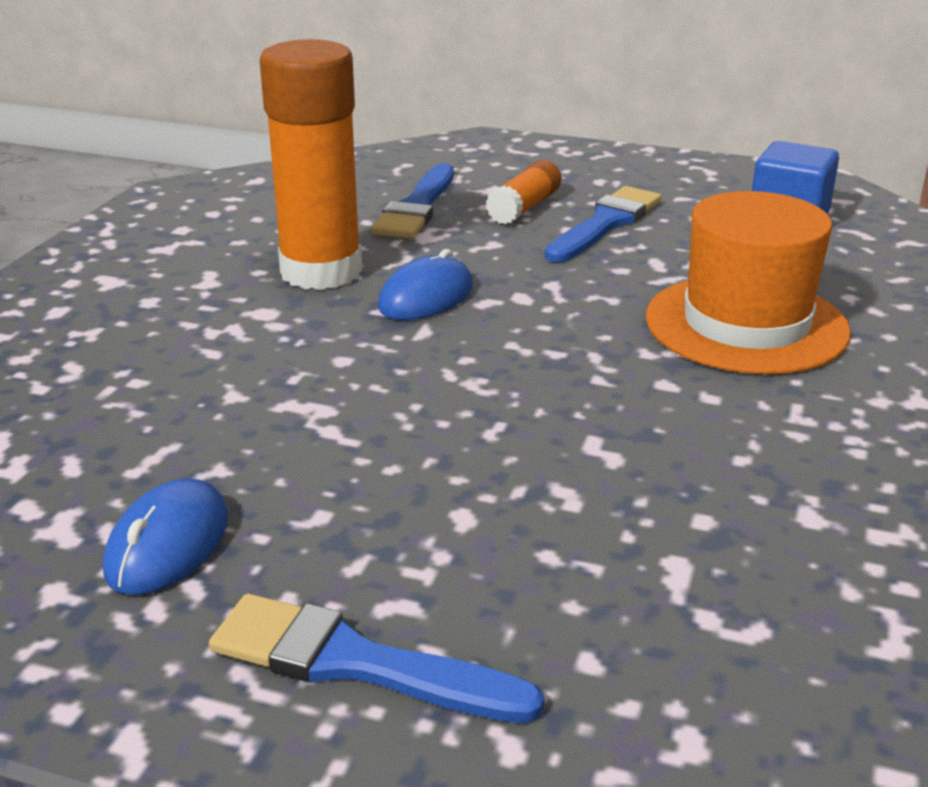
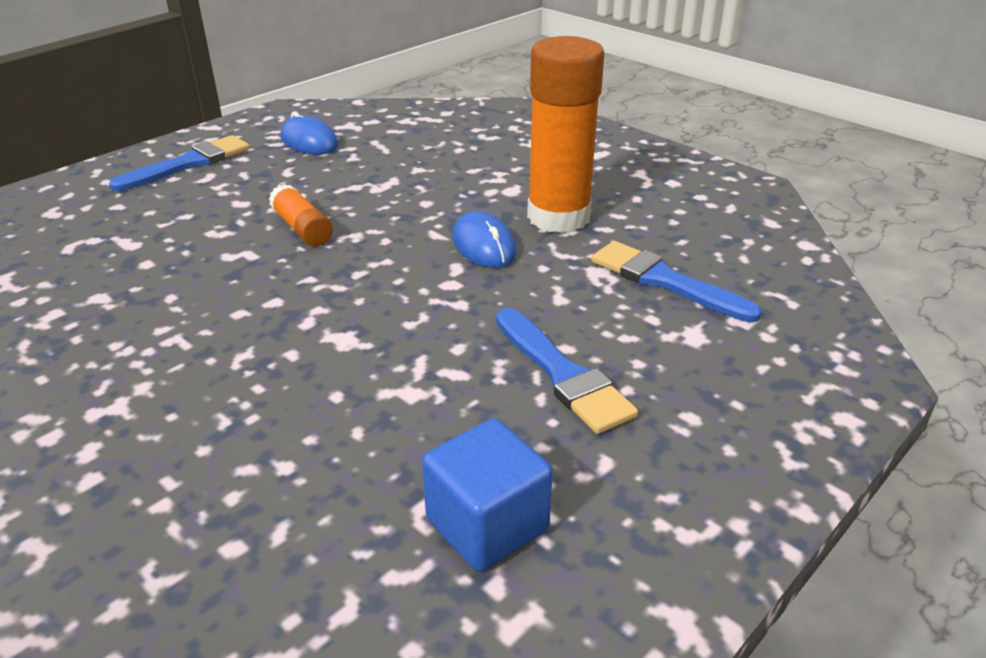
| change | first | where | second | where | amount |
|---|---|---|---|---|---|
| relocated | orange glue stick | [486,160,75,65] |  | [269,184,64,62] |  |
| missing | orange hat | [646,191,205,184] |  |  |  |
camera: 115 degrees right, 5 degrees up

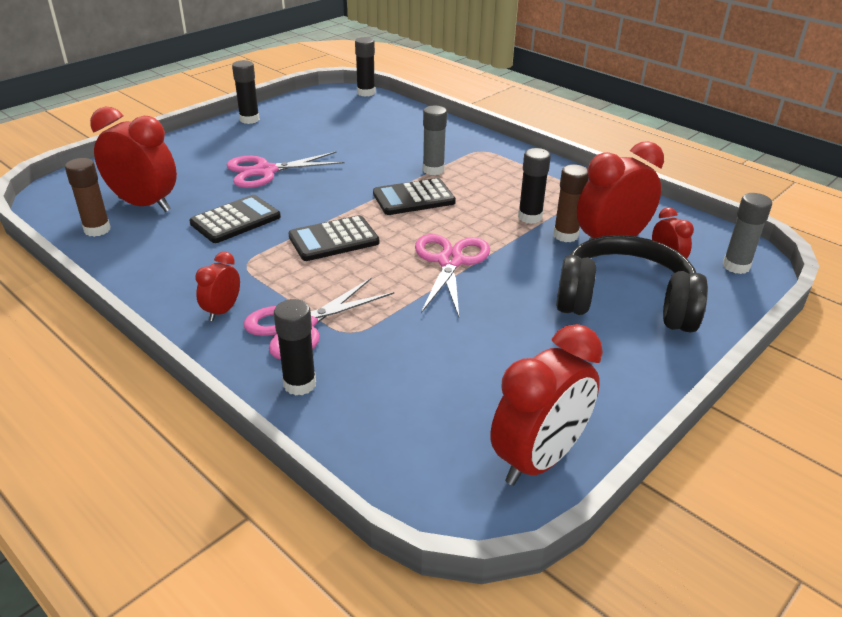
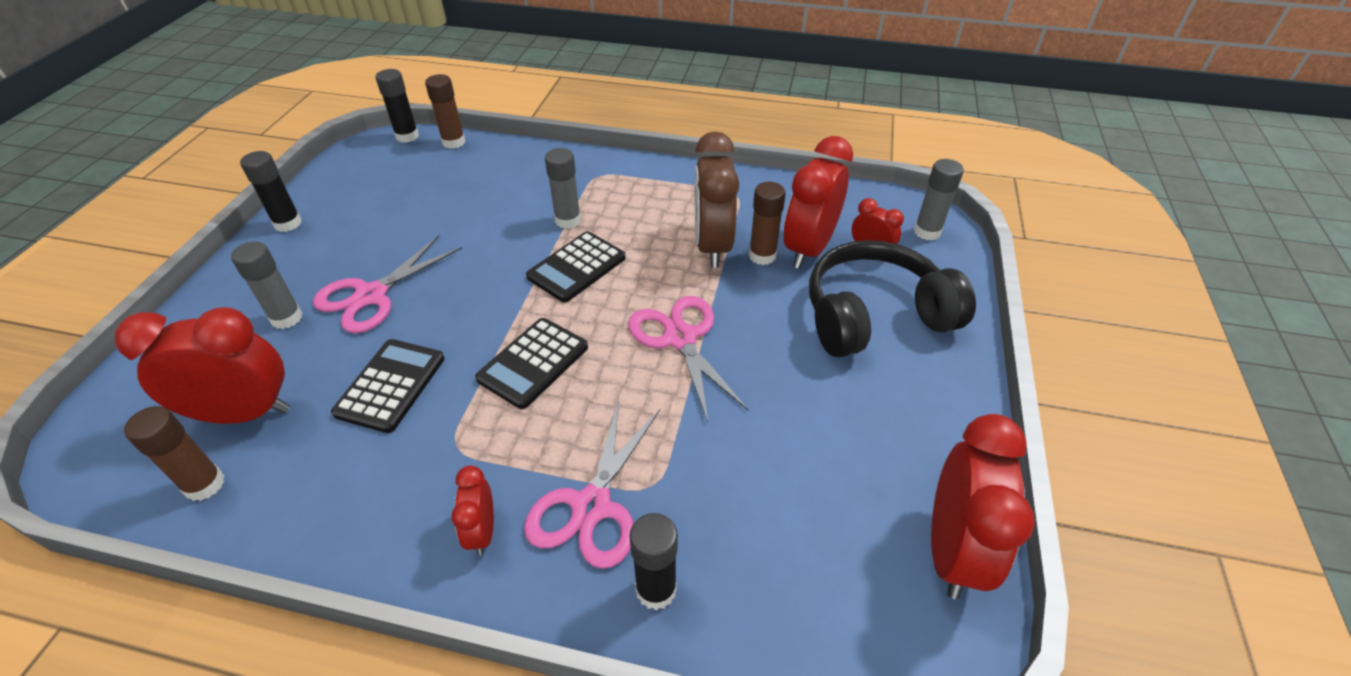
| change | first | where | second | where | amount |
|---|---|---|---|---|---|
| exchanged | black glue stick | [518,148,33,76] | brown clock | [694,131,45,137] |  |
| appeared |  |  | brown glue stick | [425,74,40,75] |  |
| appeared |  |  | grey glue stick | [231,242,72,87] |  |
camera: 30 degrees left, 10 degrees up

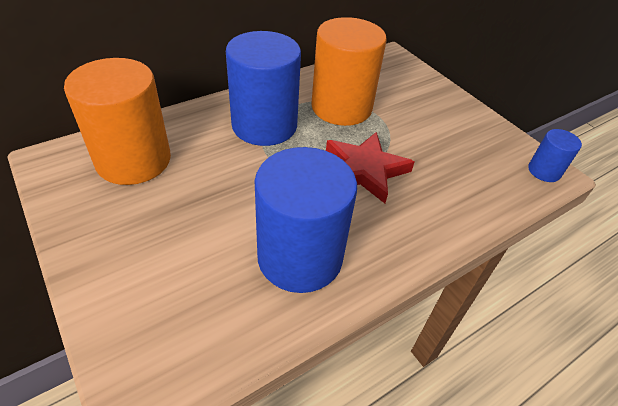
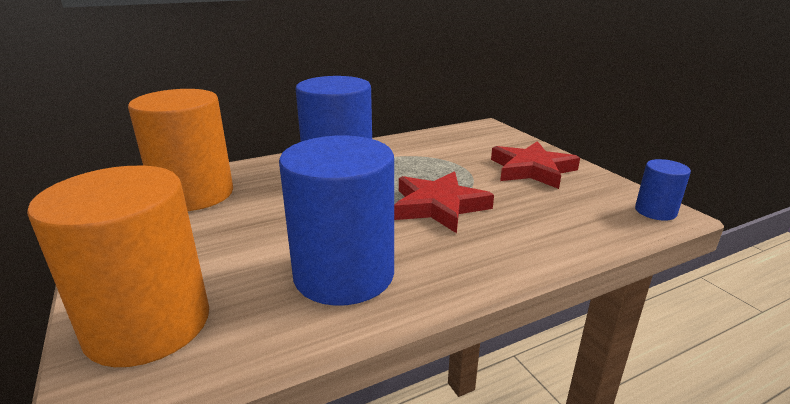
| change | first | where | second | where | amount |
|---|---|---|---|---|---|
| relocated | orange cylinder | [311,17,76,109] |  | [27,166,182,201] |  |
| appeared |  |  | red star | [491,141,89,48] |  |
camera: 10 degrees right, 20 degrees down

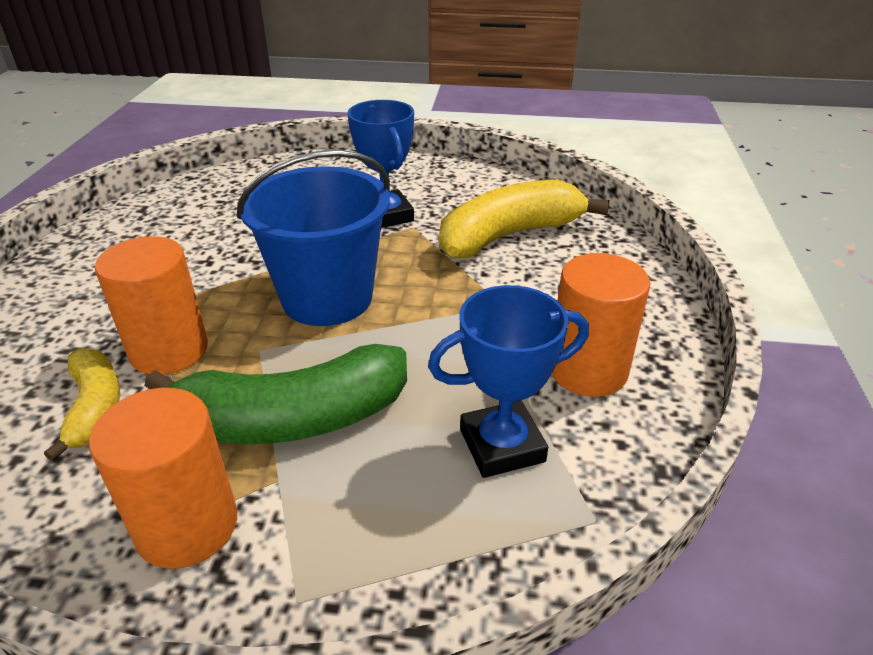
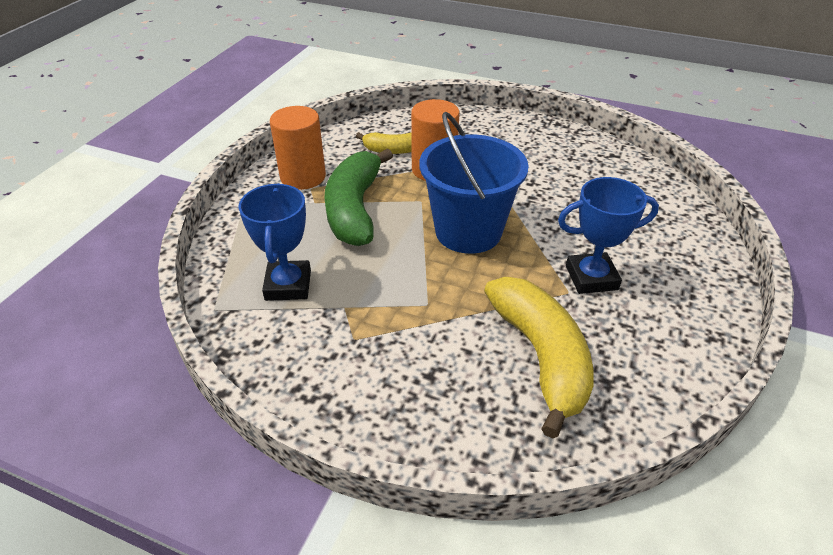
| change | first | where | second | where | amount |
|---|---|---|---|---|---|
| missing | orange cylinder | [552,253,98,144] |  |  |  |
camera: 105 degrees right, 5 degrees up

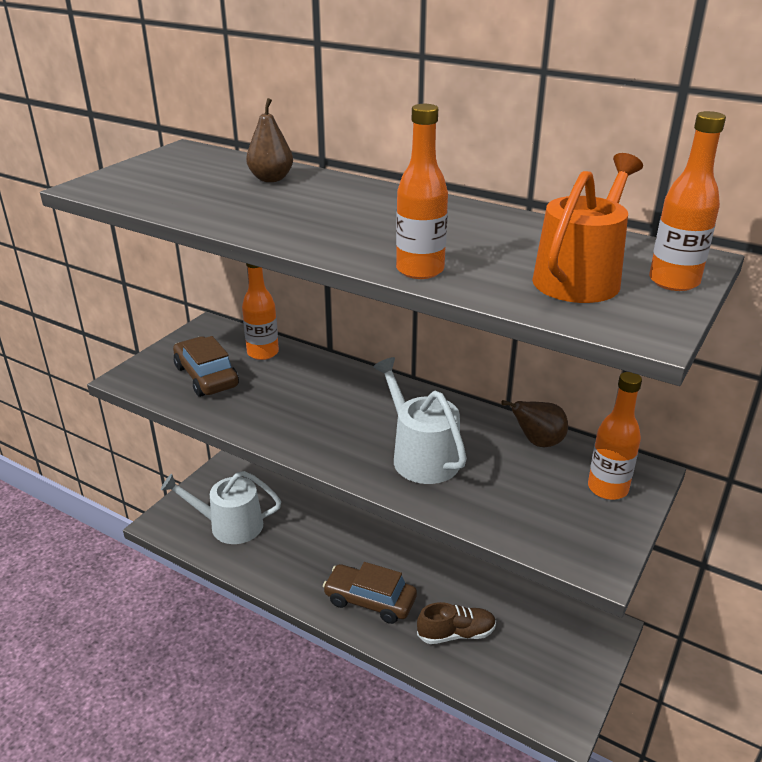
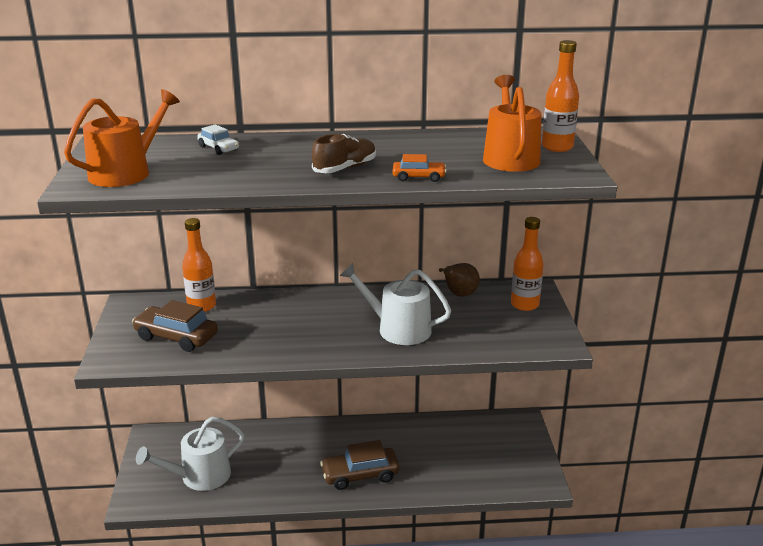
| change | first | where | second | where | amount |
|---|---|---|---|---|---|
| exchanged | brown pear | [246,98,47,84] | white car | [197,124,42,31] |  |
| exchanged | orange bottle | [396,104,52,175] | orange car | [392,154,54,28] |  |
| relocated | brown shoe | [417,602,79,42] |  | [312,134,64,39] |  |
| appeared |  |  | orange watering can | [64,89,116,98] |  |
camera: 35 degrees left, 5 degrees down

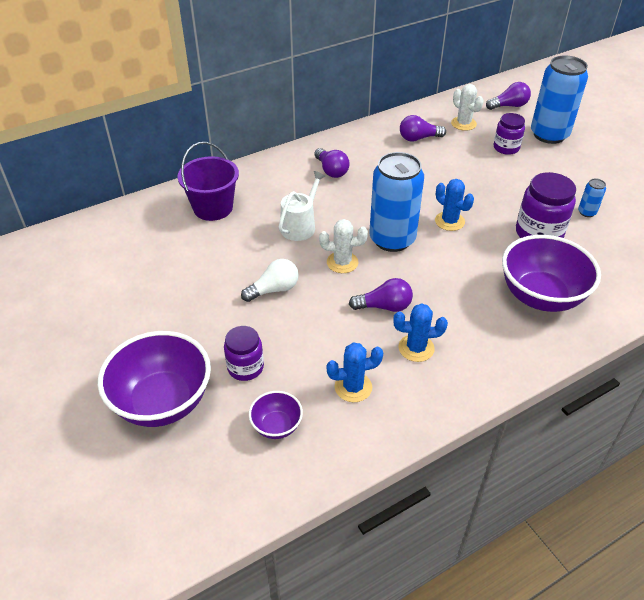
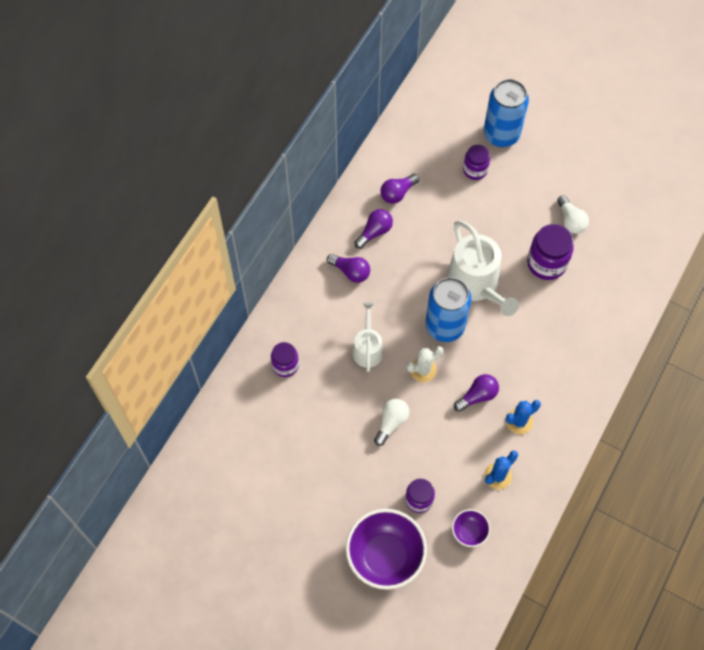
| change | first | where | second | where | amount |
|---|---|---|---|---|---|
| relocated | purple light bulb | [486,82,45,28] |  | [354,209,39,40] |  |
| missing | white cactus | [451,84,33,47] |  |  |  |
| exchanged | purple bucket | [178,142,61,79] | purple jar | [271,342,28,35] |  |
| exchanged | blue can | [578,178,28,39] | white light bulb | [557,195,32,39] |  |
| exchanged | blue cactus | [435,179,39,52] | white watering can | [447,220,72,96] |  |
| missing | purple bowl | [502,235,99,77] |  |  |  |
camera: 30 degrees left, 20 degrees up

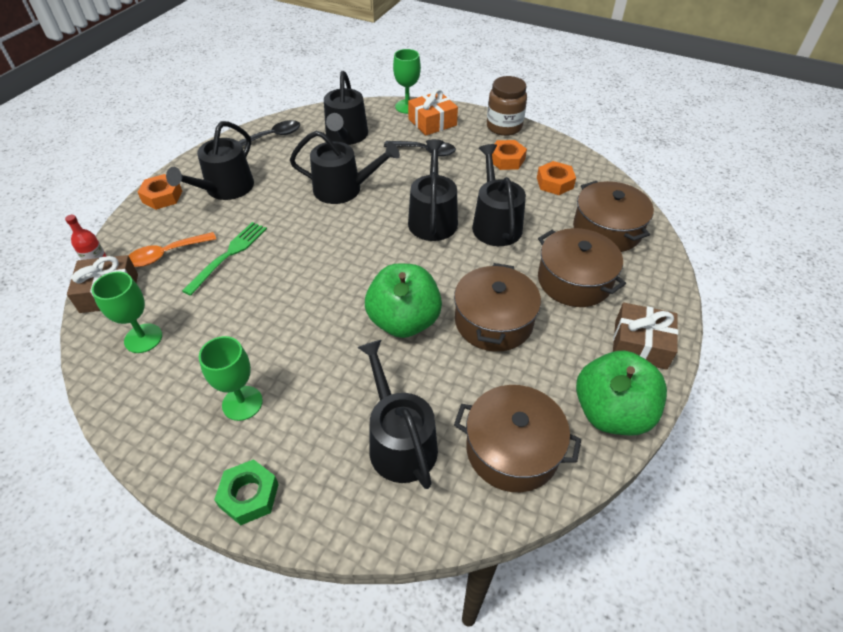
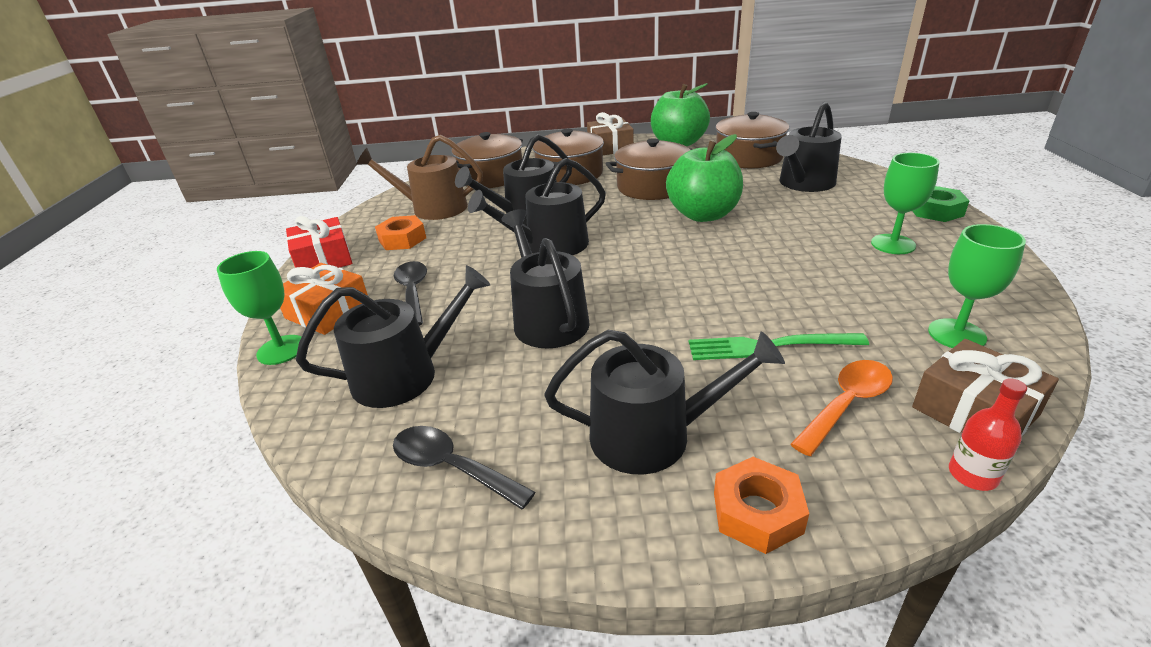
| change | first | where | second | where | amount |
|---|---|---|---|---|---|
| exchanged | brown jar | [487,76,40,60] | red gift | [286,216,66,52] |  |
| exchanged | orange nut | [537,161,39,34] | brown watering can | [356,135,127,85] |  |
| spun | orange spoon | [129,232,87,35] |  | [790,360,103,96] | 75 degrees counterclockwise |
camera: 115 degrees left, 15 degrees down

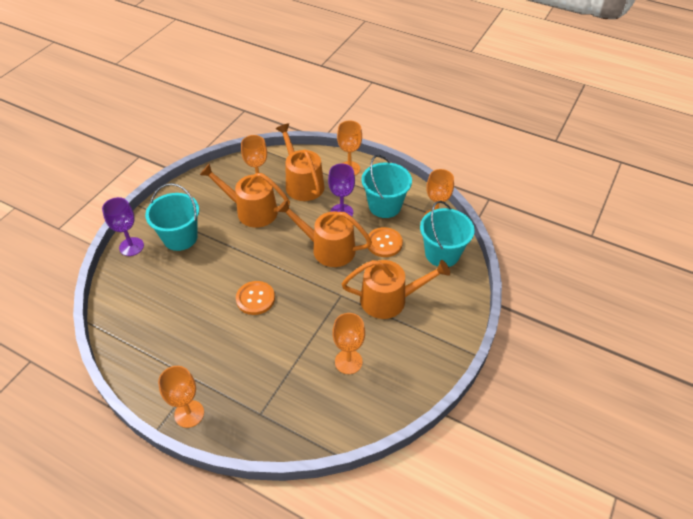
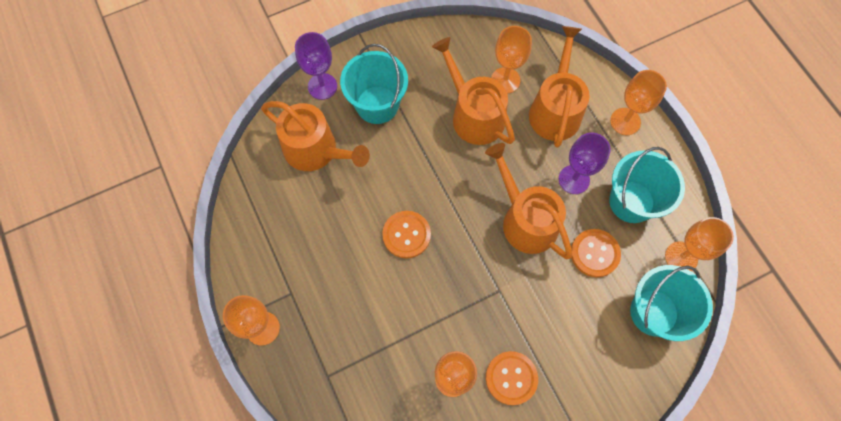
| change | first | where | second | where | amount |
|---|---|---|---|---|---|
| relocated | orange watering can | [342,260,108,59] |  | [261,101,109,70] |  |
| appeared |  |  | orange button | [486,351,52,54] |  |
camera: 35 degrees right, 20 degrees up

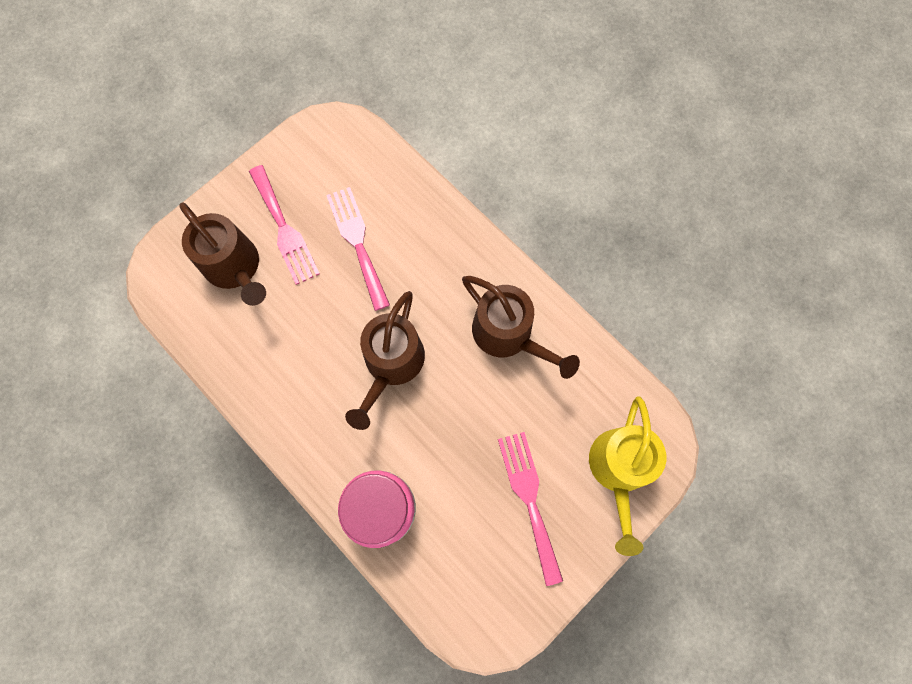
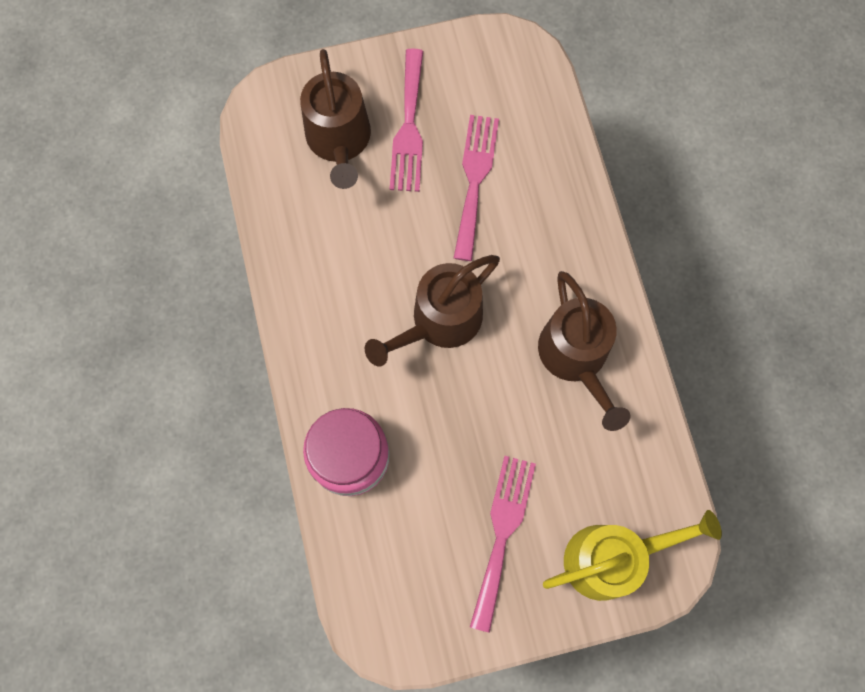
| change | first | where | second | where | amount |
|---|---|---|---|---|---|
| spun | yellow watering can | [589,396,77,160] |  | [543,510,179,91] | 150 degrees counterclockwise |
camera: 30 degrees right, 0 degrees up

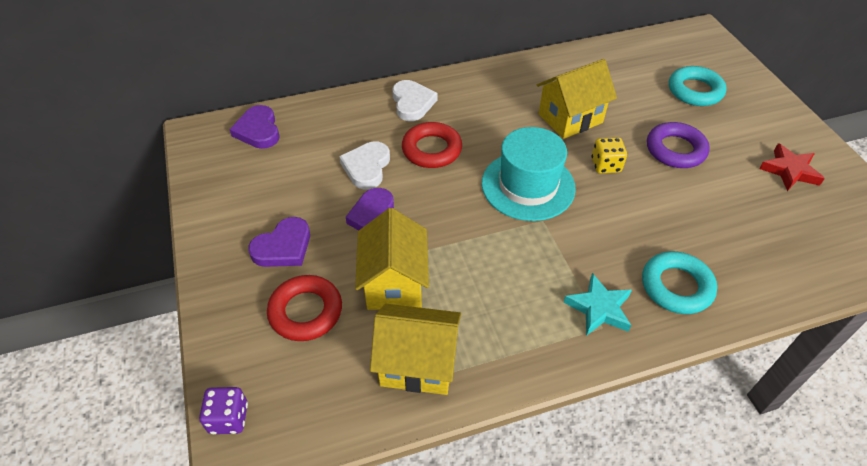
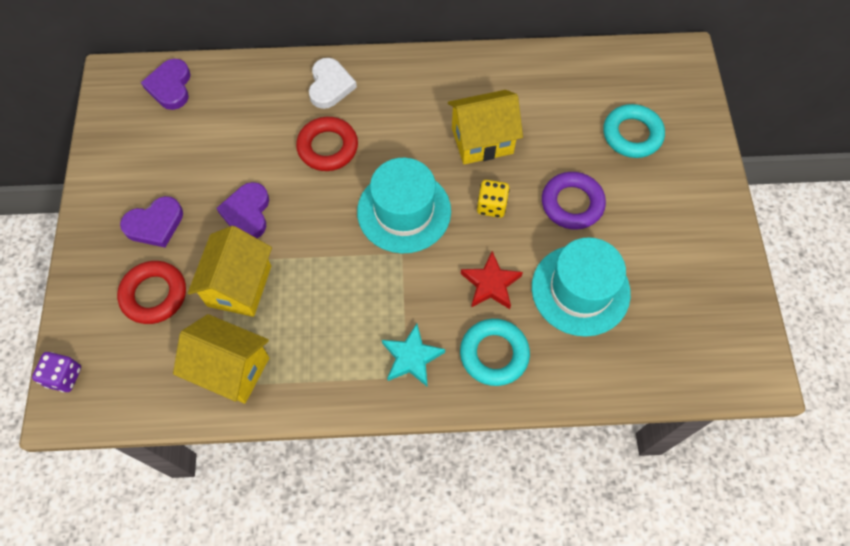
| change | first | where | second | where | amount |
|---|---|---|---|---|---|
| missing | white heart | [339,142,51,48] |  |  |  |
| relocated | red star | [759,143,66,48] |  | [461,251,62,58] |  |
| appeared |  |  | turquoise hat | [532,237,99,100] |  |
camera: 15 degrees right, 15 degrees up

